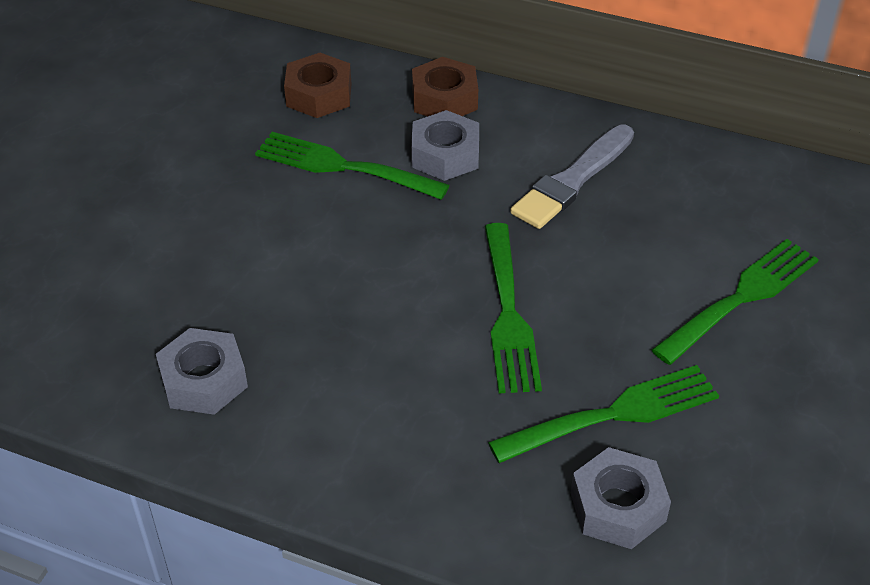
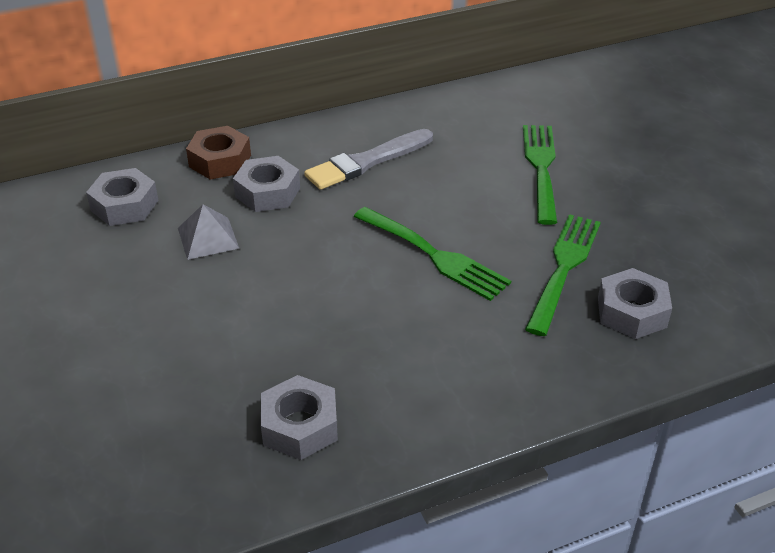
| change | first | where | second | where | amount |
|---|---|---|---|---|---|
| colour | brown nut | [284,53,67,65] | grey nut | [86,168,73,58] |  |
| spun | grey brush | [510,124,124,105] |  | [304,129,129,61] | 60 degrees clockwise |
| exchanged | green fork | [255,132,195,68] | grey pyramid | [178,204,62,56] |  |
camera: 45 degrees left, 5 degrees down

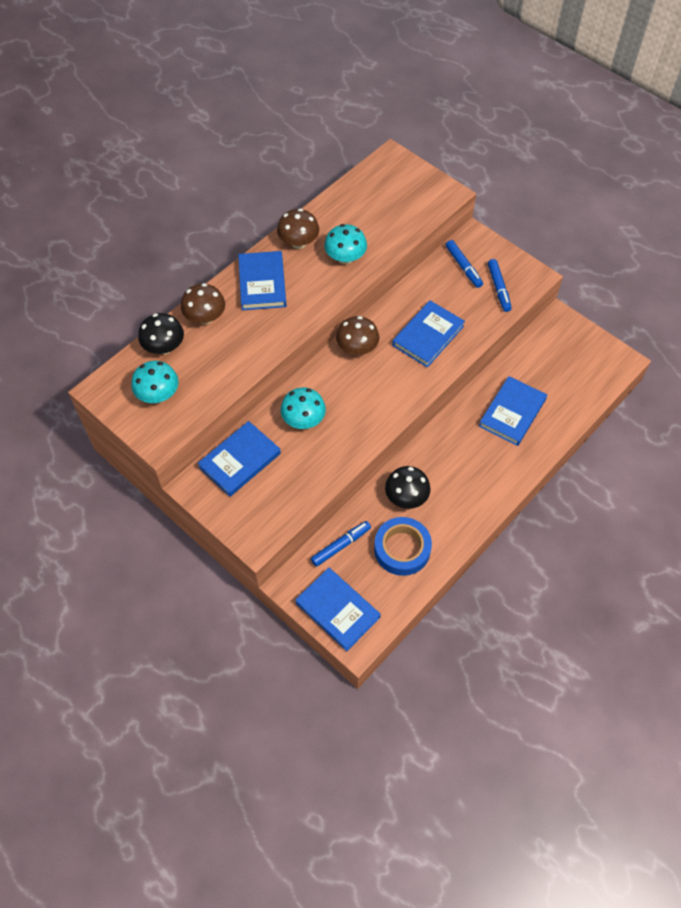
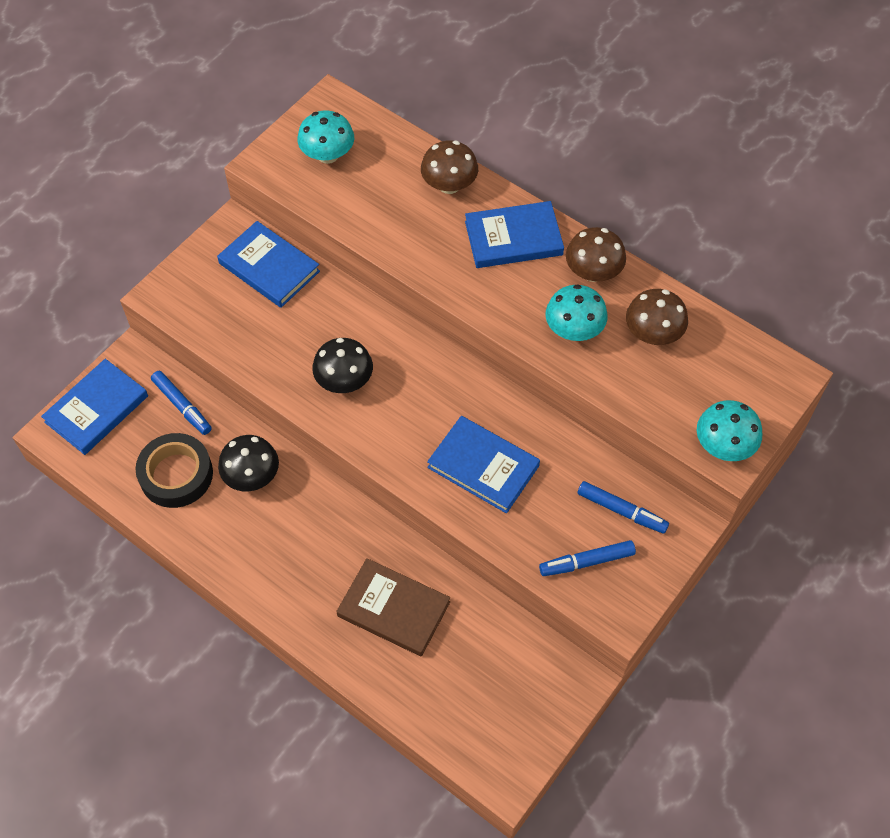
| change | first | where | second | where | amount |
|---|---|---|---|---|---|
| spun | blue marker | [446,240,37,48] |  | [578,481,91,53] | 120 degrees counterclockwise |
| relocated | black mushroom | [138,313,46,41] |  | [312,338,61,55] |  |
| relocated | brown mushroom | [336,316,43,39] |  | [626,289,62,56] |  |
| colour | blue book | [479,376,68,70] | brown book | [336,558,114,99] |  |
| relocated | turquoise mushroom | [281,387,45,42] |  | [697,400,65,61] |  |
| colour | blue tape | [374,517,58,59] | black tape | [135,433,78,75] |  |
camera: 85 degrees right, 0 degrees up

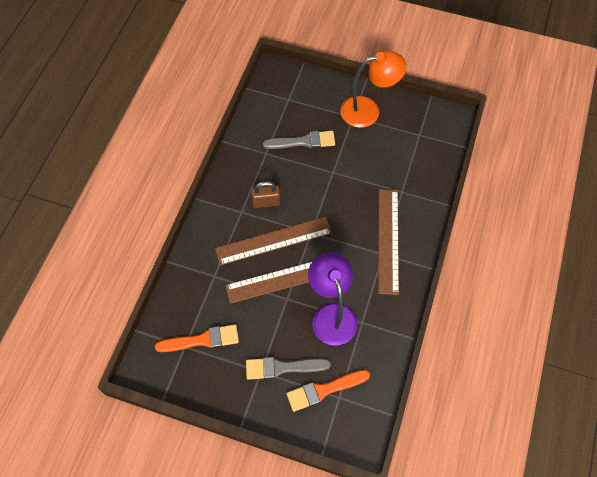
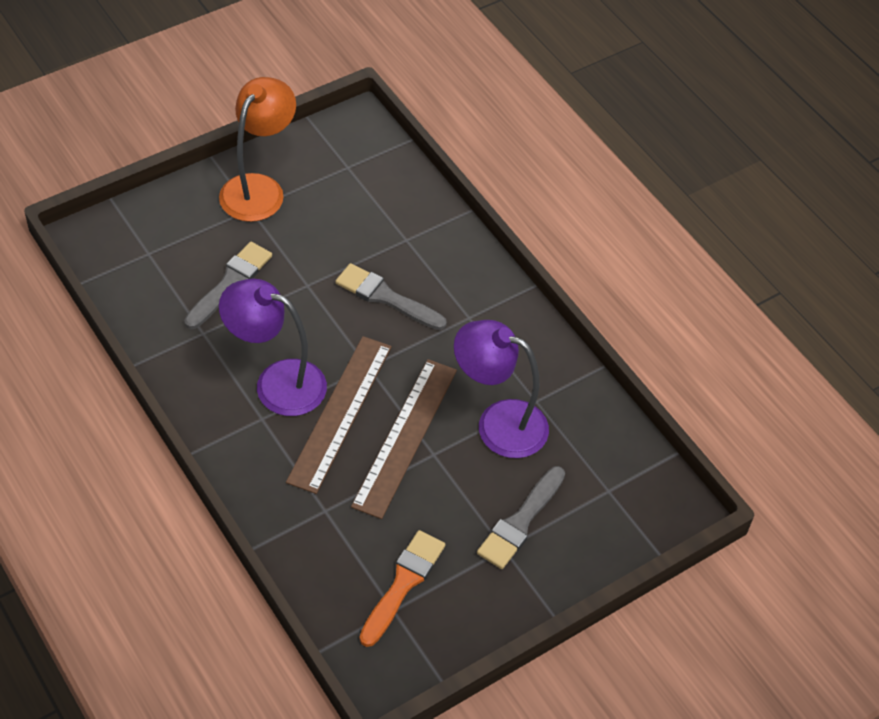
| change | first | where | second | where | amount |
|---|---|---|---|---|---|
| exchanged | brown padlock | [251,181,29,27] | purple lamp | [219,279,108,137] |  |
| missing | brown ruler | [378,189,21,106] |  |  |  |
| missing | orange brush | [287,370,83,42] |  |  |  |
| appeared |  |  | grey brush | [335,263,112,67] |  |
camera: 55 degrees left, 10 degrees down

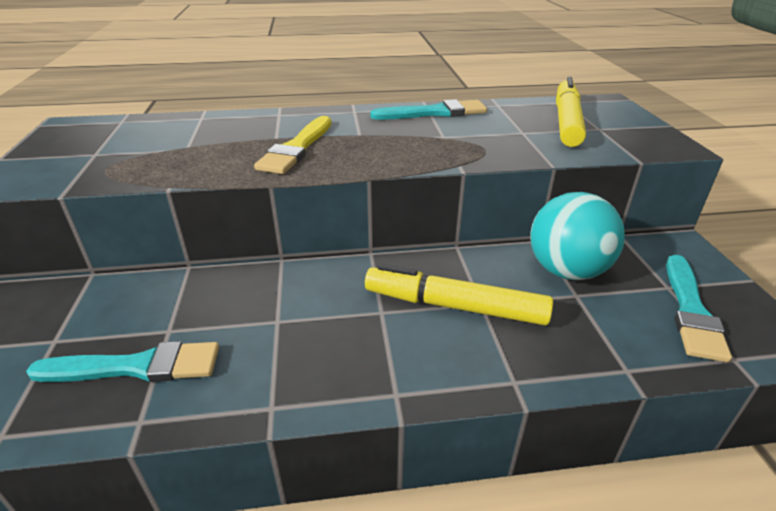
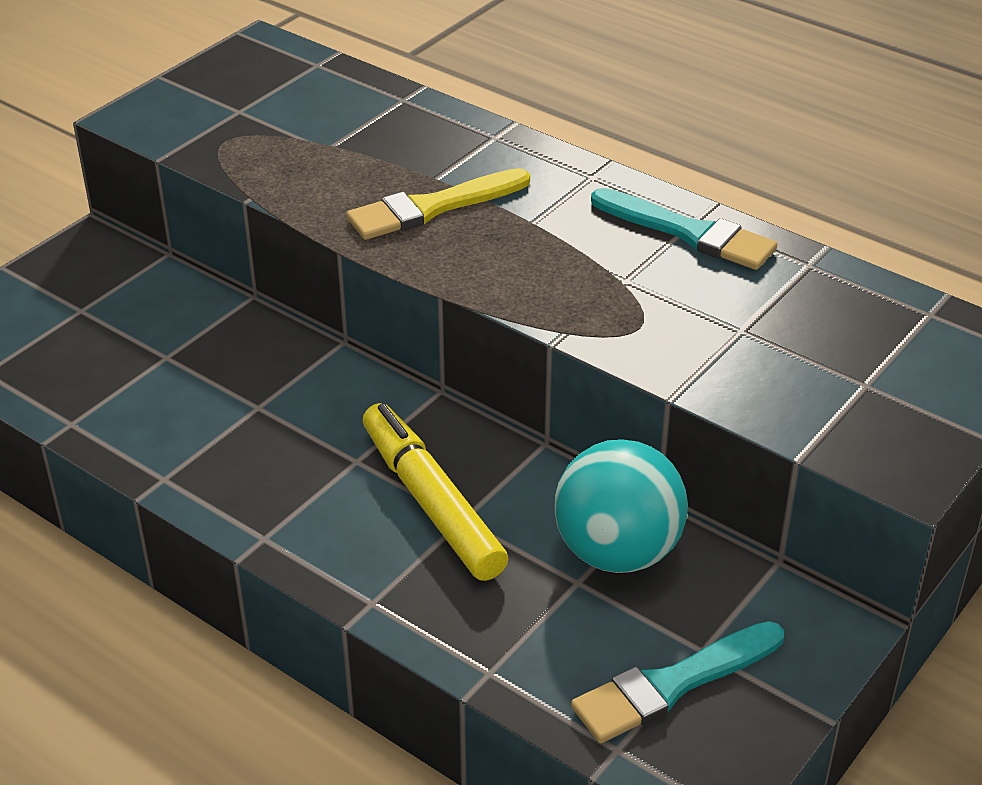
| change | first | where | second | where | amount |
|---|---|---|---|---|---|
| missing | yellow marker | [556,77,30,70] |  |  |  |
| missing | turquoise brush | [26,341,193,41] |  |  |  |
camera: 45 degrees right, 5 degrees up

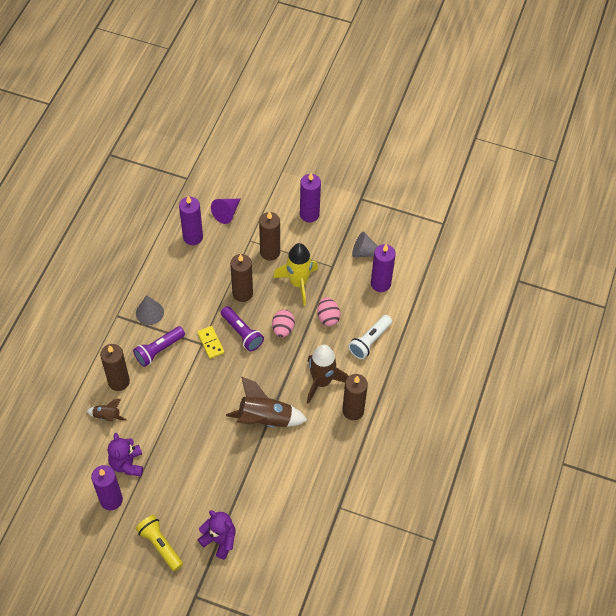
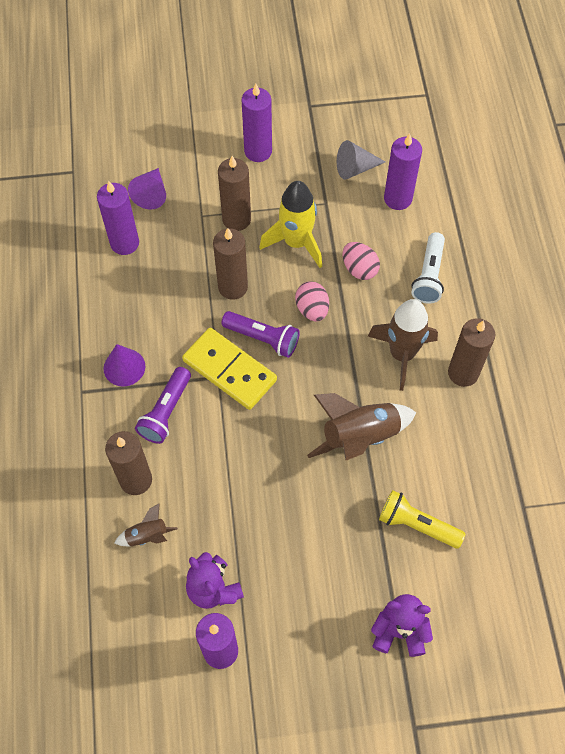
| change | first | where | second | where | amount |
|---|---|---|---|---|---|
| colour | grey cone | [136,295,28,30] | purple cone | [104,344,41,43] |  |
| size | yellow domino | [197,326,28,33] |  | [182,328,95,82] | x1.83 |
| relocated | yellow flashlight | [136,515,47,56] |  | [379,490,86,59] |  |
camera: 25 degrees left, 5 degrees up

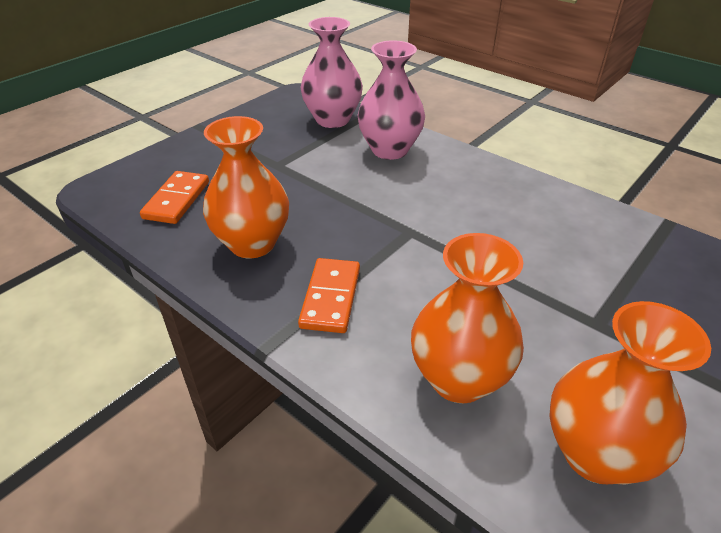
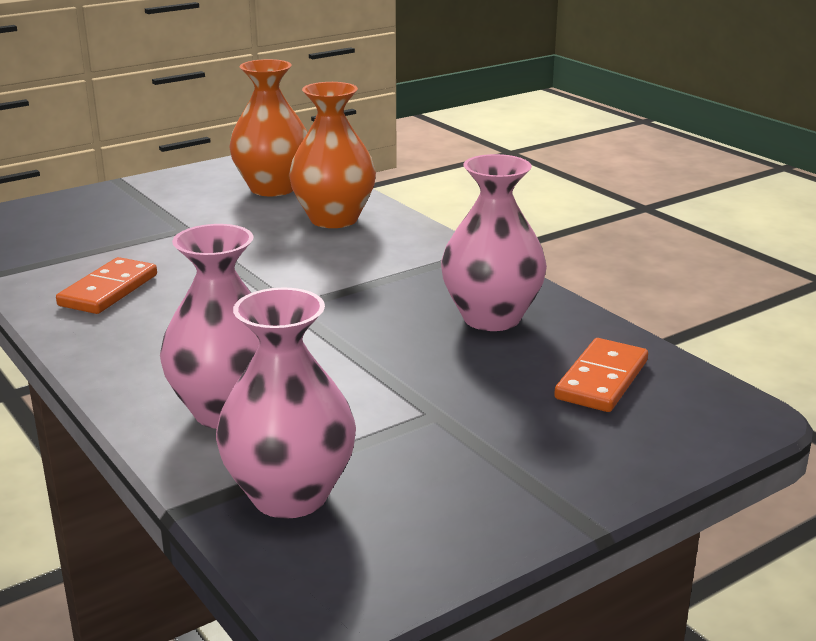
| change | first | where | second | where | amount |
|---|---|---|---|---|---|
| colour | orange vase | [203,116,86,142] | pink vase | [441,154,106,177] |  |
| relocated | orange domino | [298,258,62,75] |  | [56,257,101,57] |  |
camera: 165 degrees left, 15 degrees down

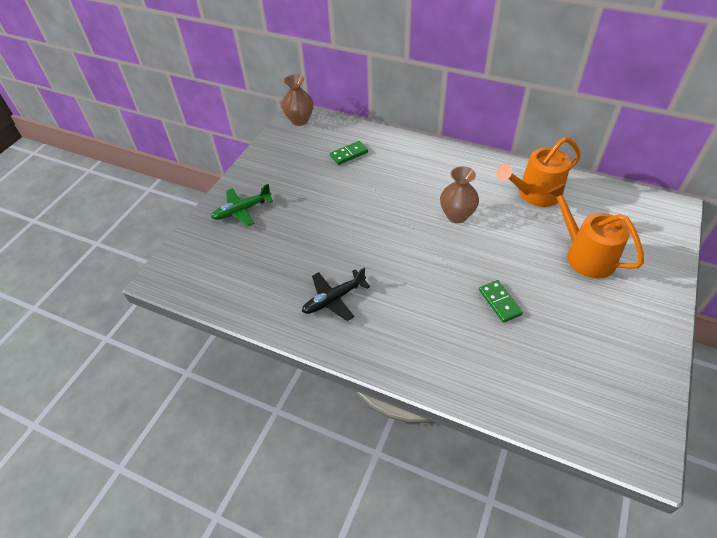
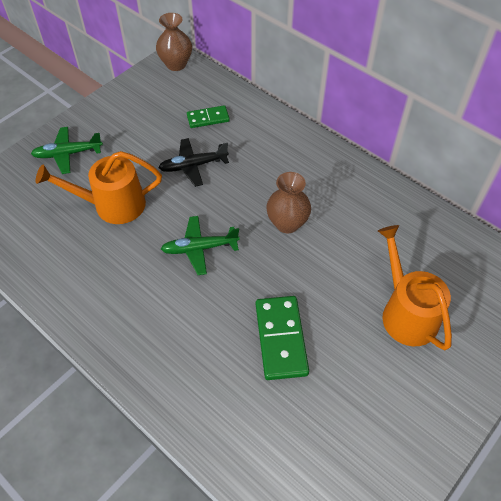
| change | first | where | second | where | amount |
|---|---|---|---|---|---|
| relocated | orange watering can | [496,137,85,70] |  | [36,151,126,73] |  |
| relocated | black plane | [302,267,68,54] |  | [158,138,71,49] |  |
| size | green domino | [479,280,44,43] |  | [256,296,53,84] | x1.65 |
| appeared |  |  | green plane | [161,216,79,59] |  |
camera: 15 degrees right, 5 degrees up

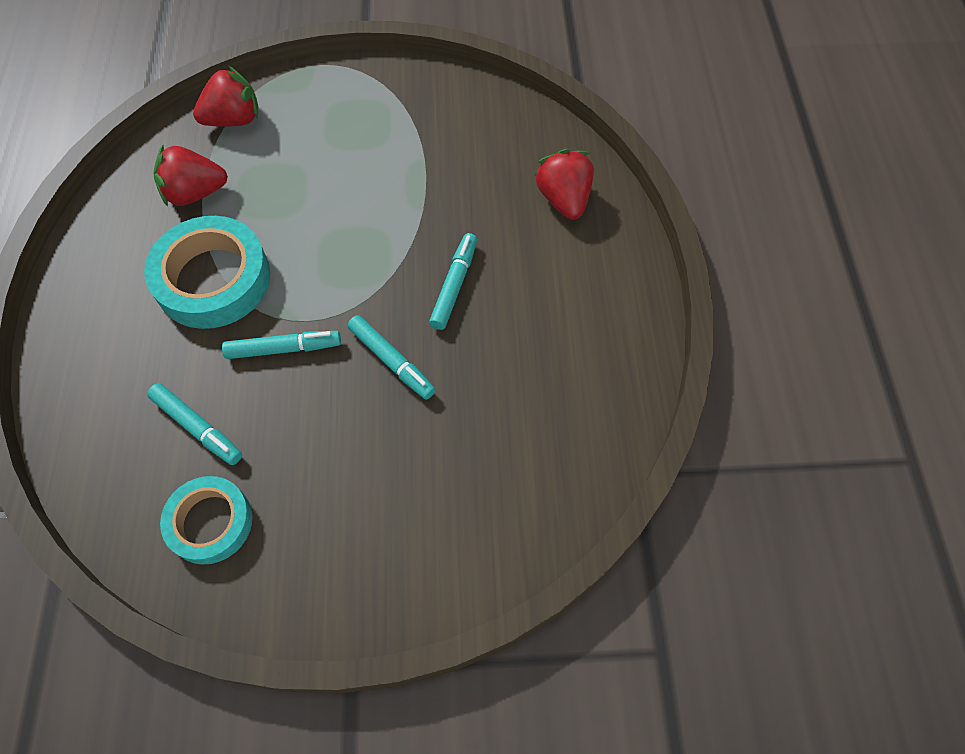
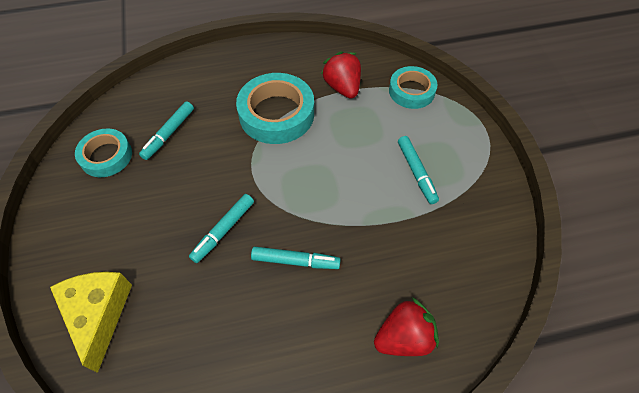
| change | first | where | second | where | amount |
|---|---|---|---|---|---|
| exchanged | red strawberry | [193,66,65,61] | turquoise tape | [389,66,48,43] |  |
| relocated | turquoise marker | [222,331,119,28] |  | [398,136,41,68] |  |
| appeared |  |  | yellow cheese | [50,272,82,101] |  |
camera: 80 degrees right, 5 degrees down

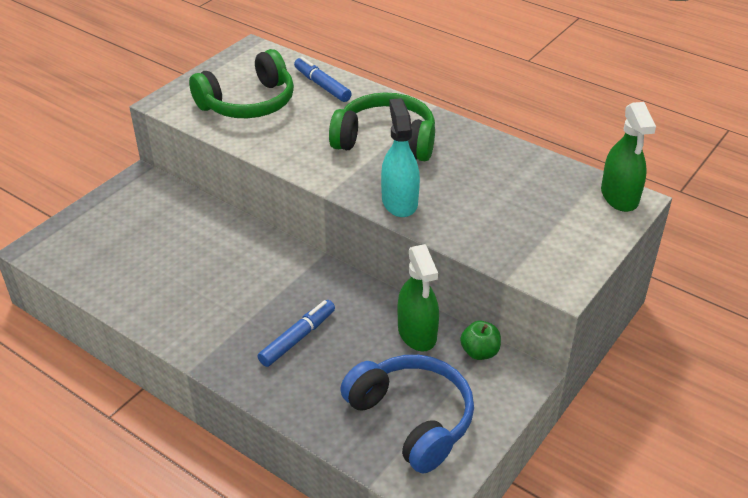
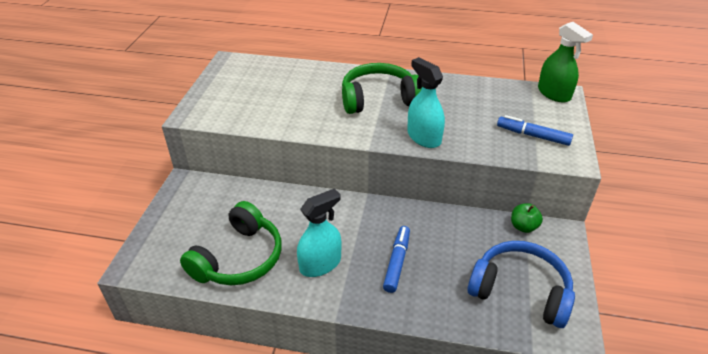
| change | first | where | second | where | amount |
|---|---|---|---|---|---|
| relocated | green headphones | [189,49,105,69] |  | [180,201,102,84] |  |
| relocated | blue marker | [294,57,58,45] |  | [497,115,76,31] |  |
| missing | green spray bottle | [398,244,41,107] |  |  |  |
| appeared |  |  | turquoise spray bottle | [297,188,45,89] |  |
camera: 25 degrees left, 0 degrees up

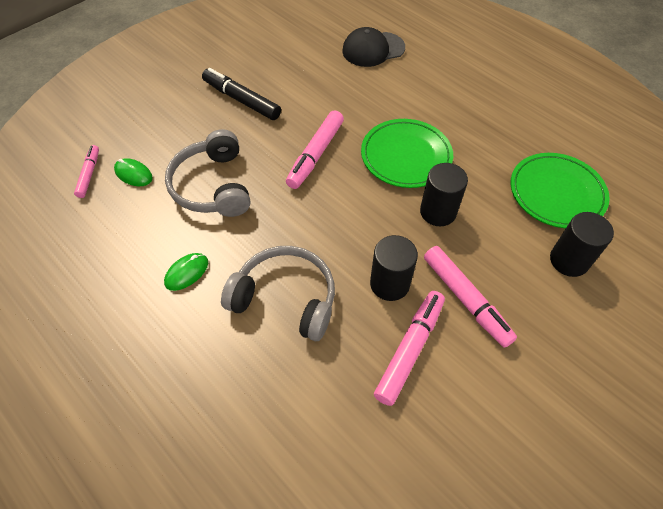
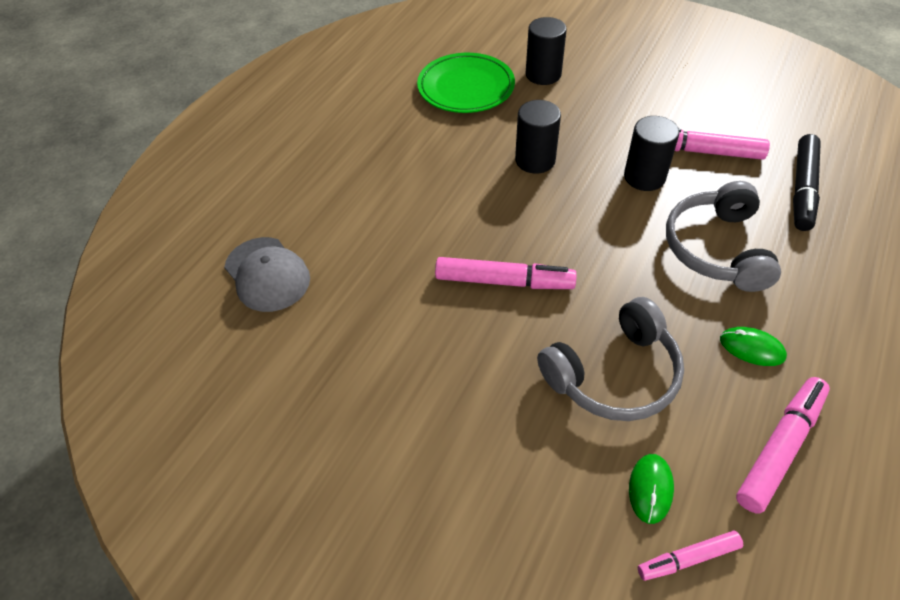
| change | first | where | second | where | amount |
|---|---|---|---|---|---|
| colour | black cap | [342,27,63,40] | grey cap | [224,237,86,75] |  |
| relocated | black marker | [202,68,79,52] |  | [793,134,28,97] |  |
| missing | green plate | [361,119,92,69] |  |  |  |
| relocated | pink marker | [424,246,93,102] |  | [736,377,94,137] |  |
camera: 105 degrees left, 5 degrees down

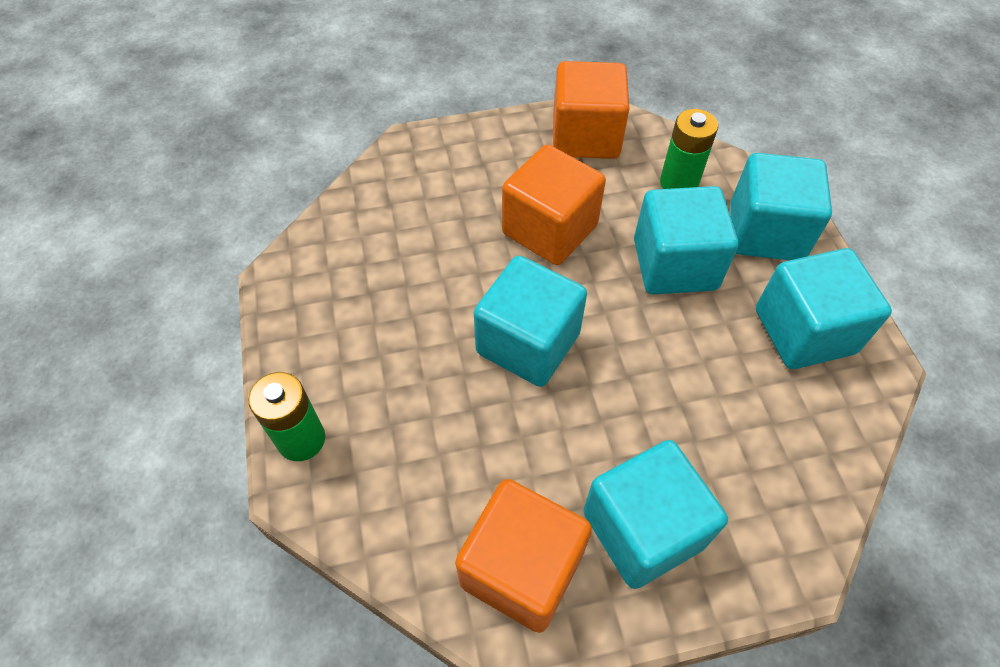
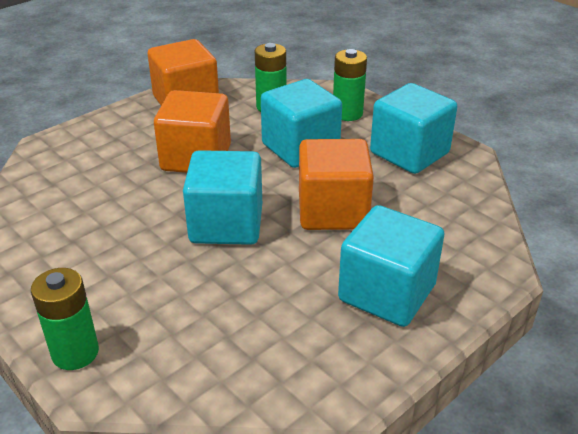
| change | first | where | second | where | amount |
|---|---|---|---|---|---|
| exchanged | turquoise cube | [731,153,101,107] | green battery | [333,49,34,72] |  |
| relocated | orange cube | [455,479,137,154] |  | [299,139,75,91] |  |
camera: 30 degrees left, 20 degrees down

